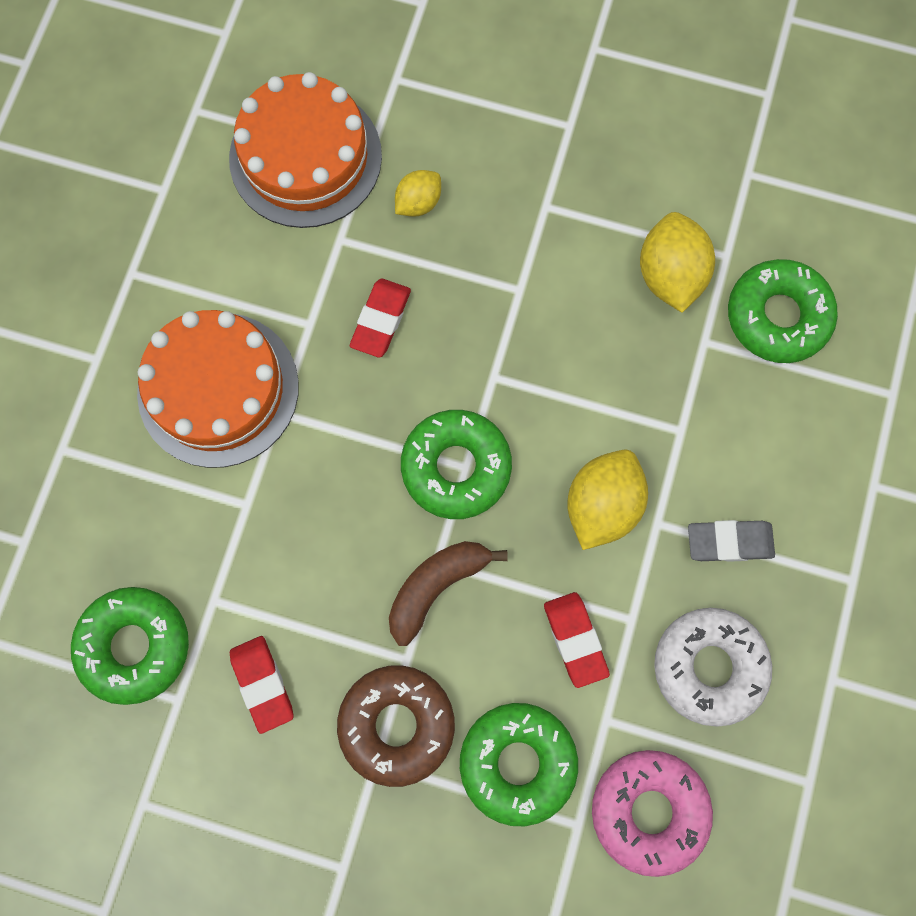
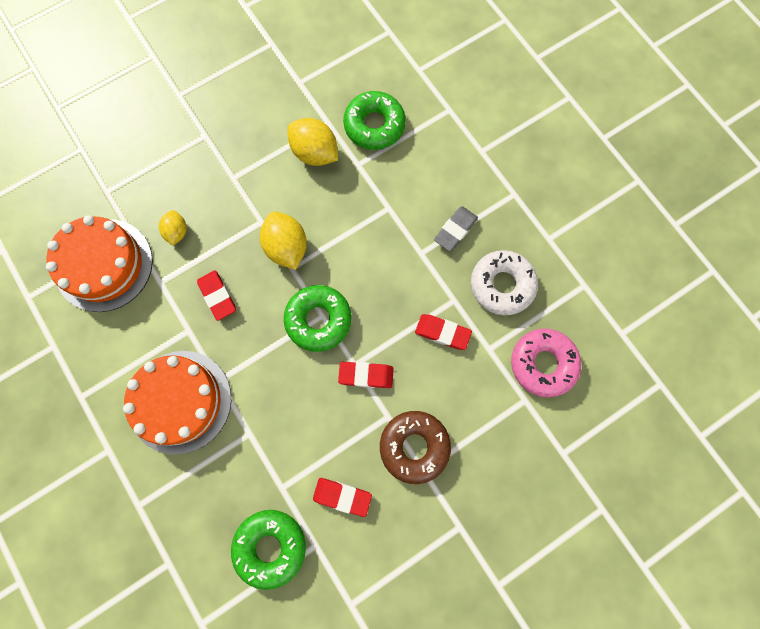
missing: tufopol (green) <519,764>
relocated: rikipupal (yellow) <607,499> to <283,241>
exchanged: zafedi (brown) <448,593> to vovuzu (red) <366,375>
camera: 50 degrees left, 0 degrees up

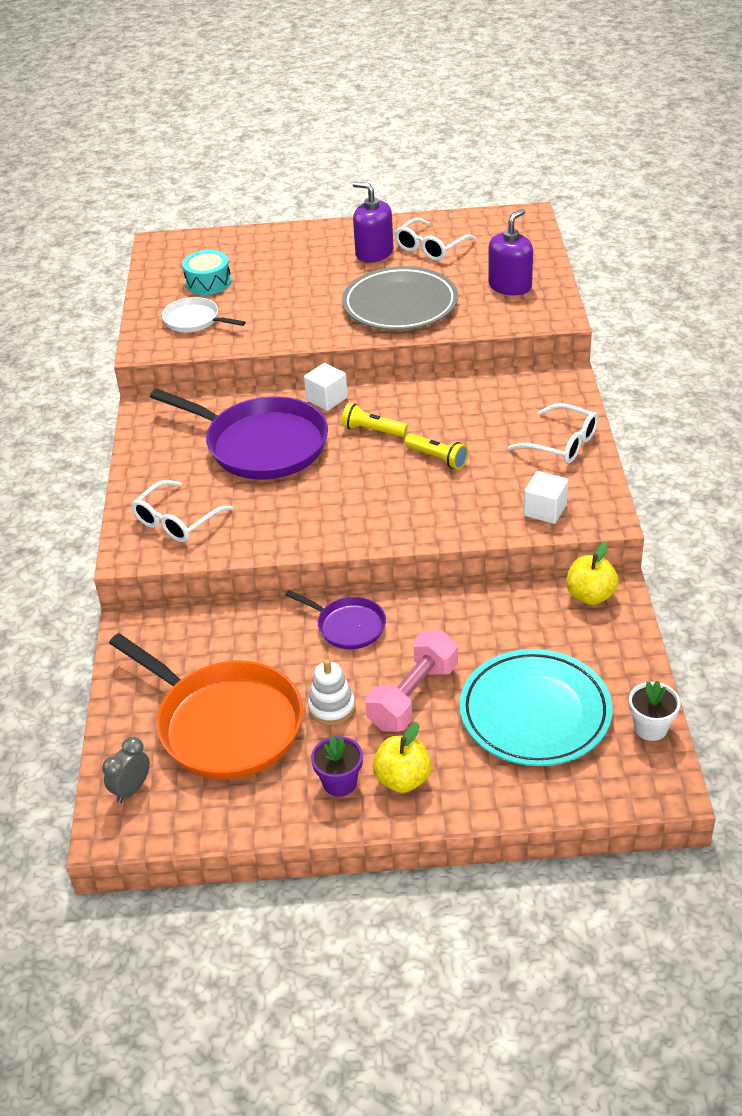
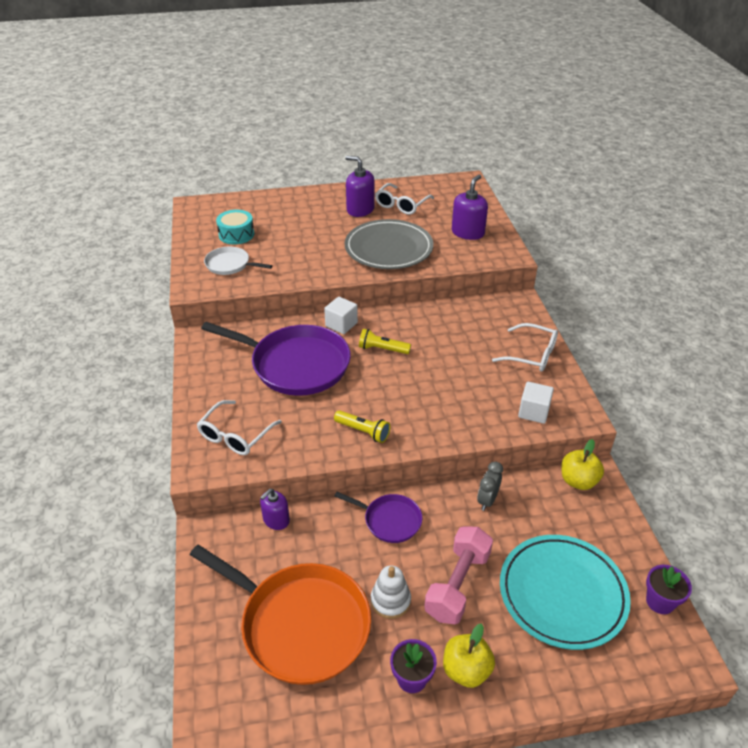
appeared: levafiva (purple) <275,509>
relocated: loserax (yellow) <436,452> to <362,426>; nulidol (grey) <126,770> to <490,486>
colour: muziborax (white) <654,711> to muziborax (purple) <669,589>
camera: 10 degrees left, 0 degrees up

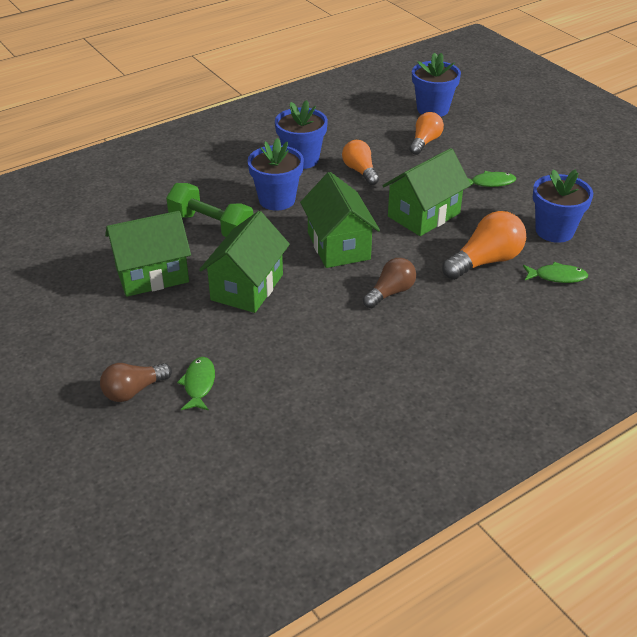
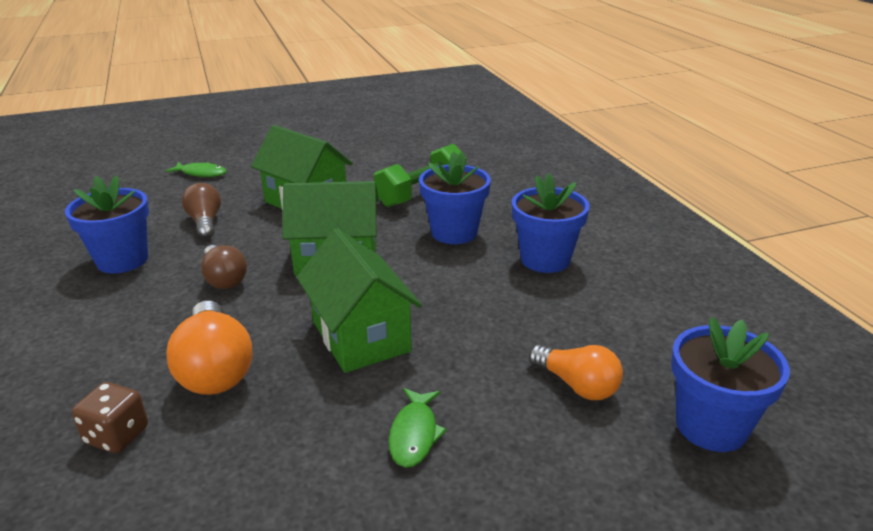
missing: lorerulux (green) <148,254>; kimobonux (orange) <360,162>
relocated: muziborax (blue) <563,206> to <107,224>; kimobonux (brown) <136,382> to <201,211>
exchanged: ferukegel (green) <555,272> to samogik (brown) <110,417>
camera: 105 degrees right, 10 degrees down

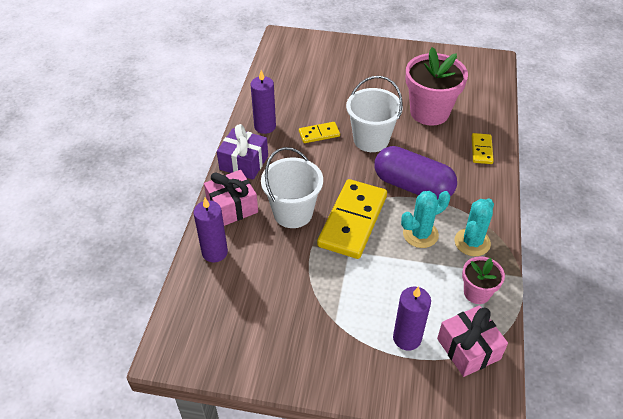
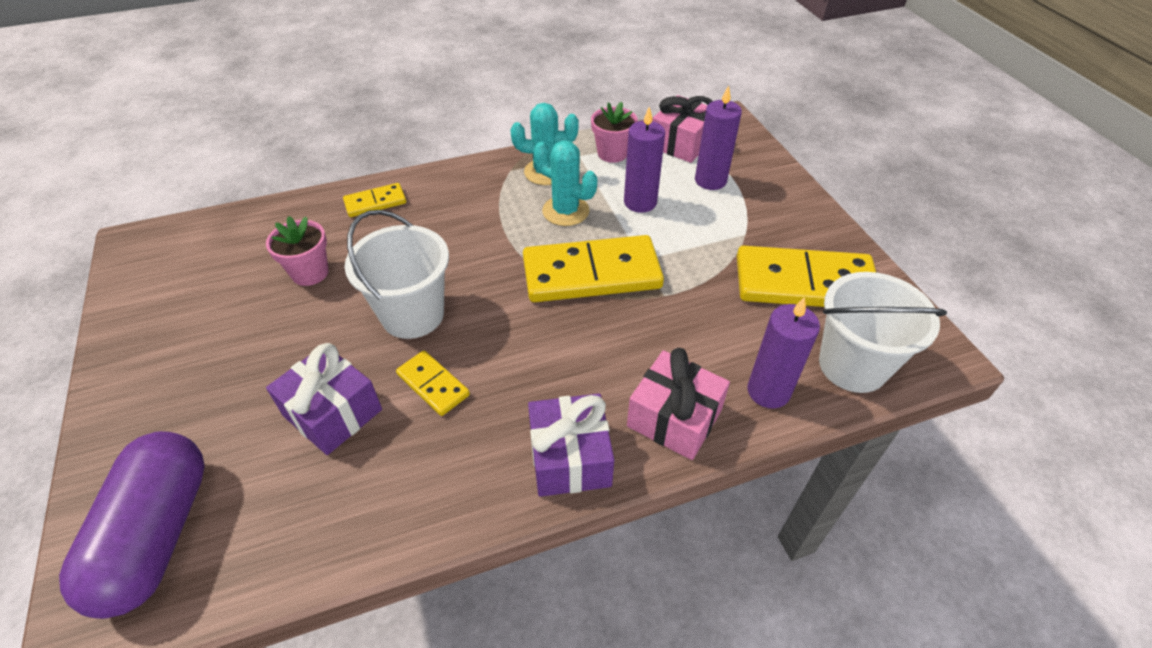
appeared: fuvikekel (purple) <324,399>; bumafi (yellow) <806,276>
relocated: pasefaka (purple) <416,172> to <132,525>; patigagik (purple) <263,102> to <644,160>; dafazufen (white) <292,187> to <883,332>
size: muziborax (pink) <437,86> = <297,251> x0.54
camera: 120 degrees left, 0 degrees up

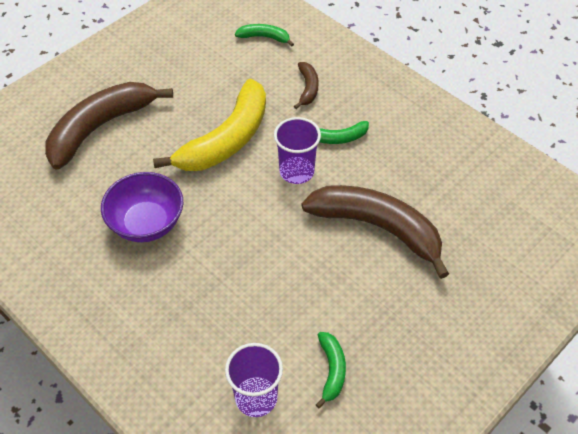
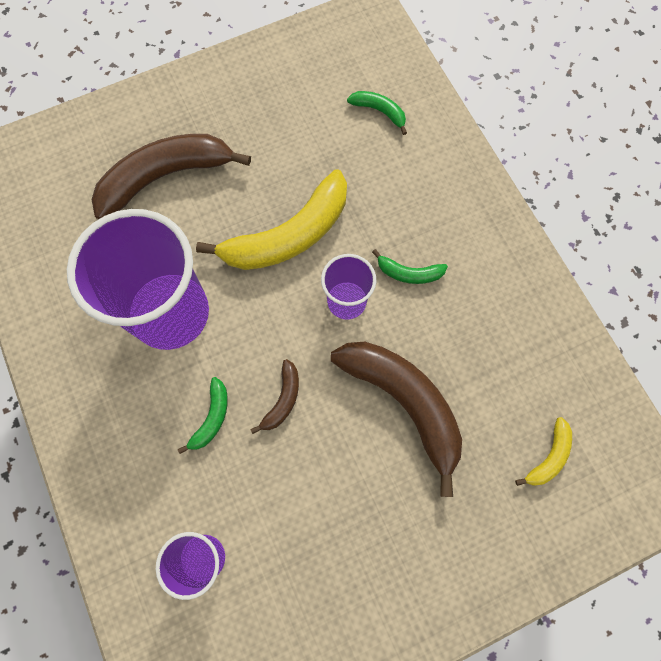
appeared: zafedi (yellow) <543,451>
relocated: zafedi (green) <331,370> to <203,415>; zafedi (brown) <306,85> to <274,396>
exchanged: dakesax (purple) <142,207> to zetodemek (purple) <138,279>
camera: 20 degrees right, 20 degrees up

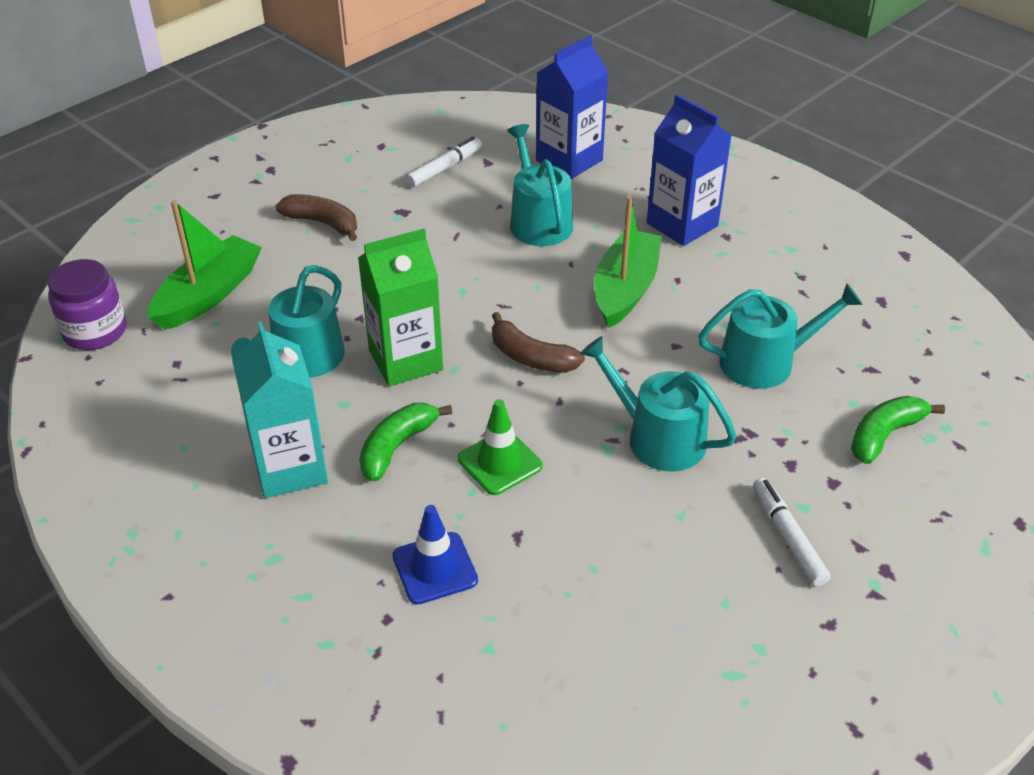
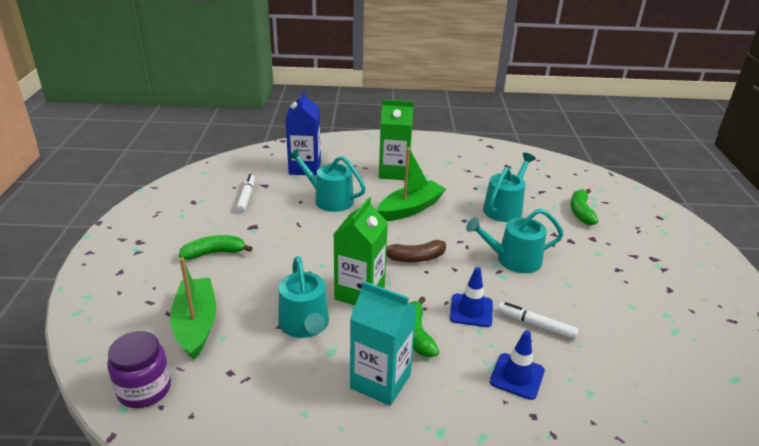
relocated: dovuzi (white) <792,532> to <538,321>
colour: zafedi (brown) <316,217> to zafedi (green) <215,247>; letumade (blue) <689,170> to letumade (green) <396,139>; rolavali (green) <500,447> to rolavali (blue) <471,297>
spun: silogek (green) <628,262> = <411,184> 75 degrees clockwise
camera: 45 degrees left, 10 degrees down

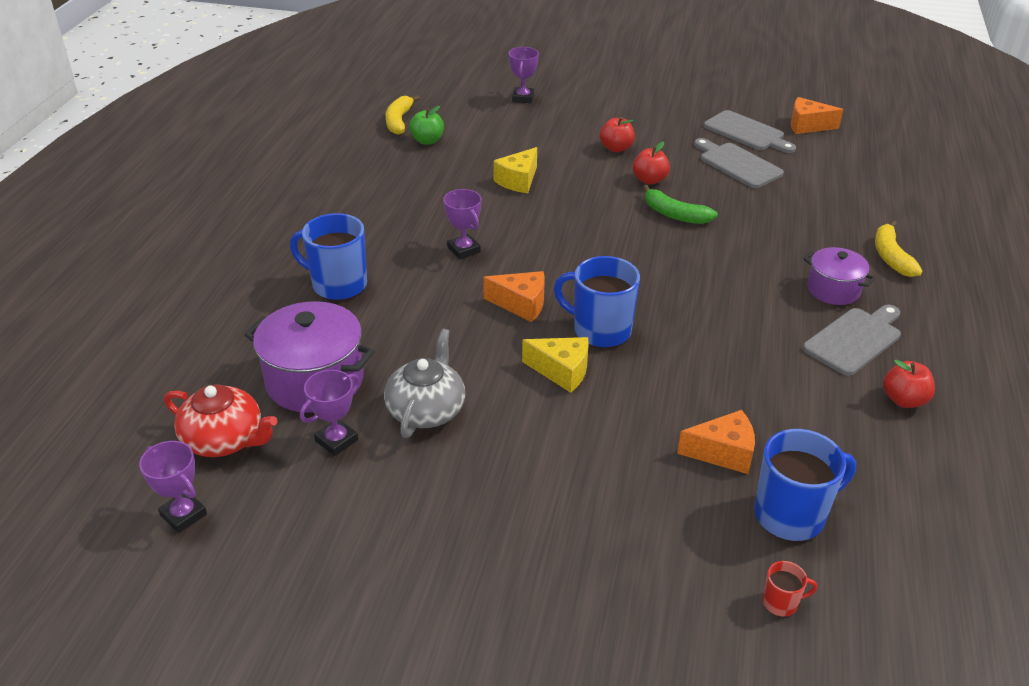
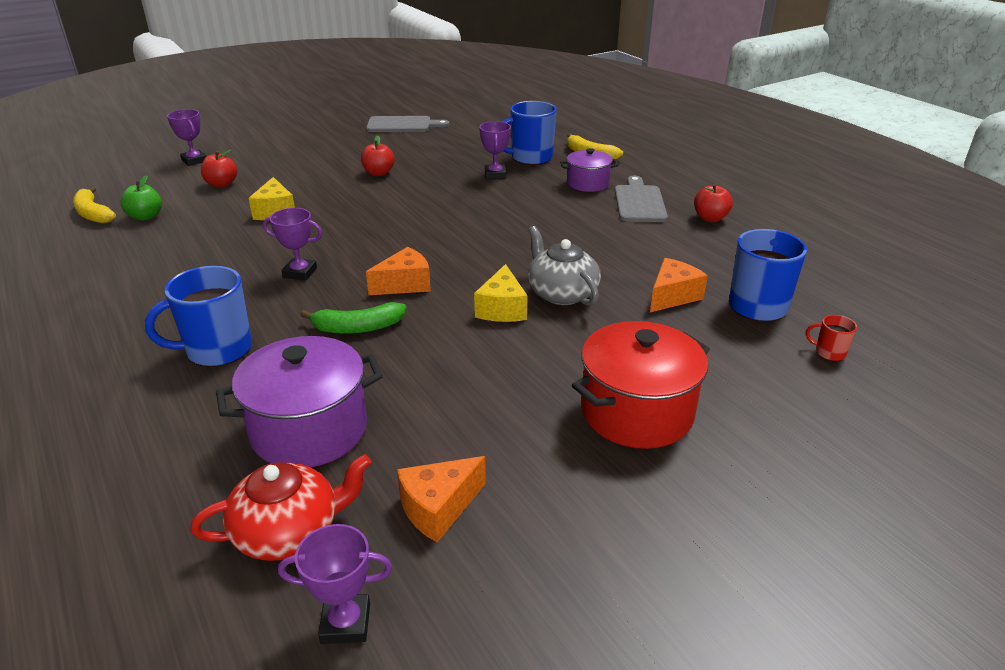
missing: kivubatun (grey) <739,163>
appeared: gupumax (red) <641,385>
relocated: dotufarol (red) <617,134> to <219,168>; zafedi (green) <680,204> to <353,318>; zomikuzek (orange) <817,115> to <441,499>; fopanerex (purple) <330,413> to <495,150>; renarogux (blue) <597,302> to <529,133>; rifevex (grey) <424,383> to <564,266>
spun: zomikuzek (yellow) <555,365> = <501,293> 120 degrees clockwise; renarogux (red) <790,589> = <831,338> 105 degrees counterclockwise
camera: 45 degrees left, 5 degrees down

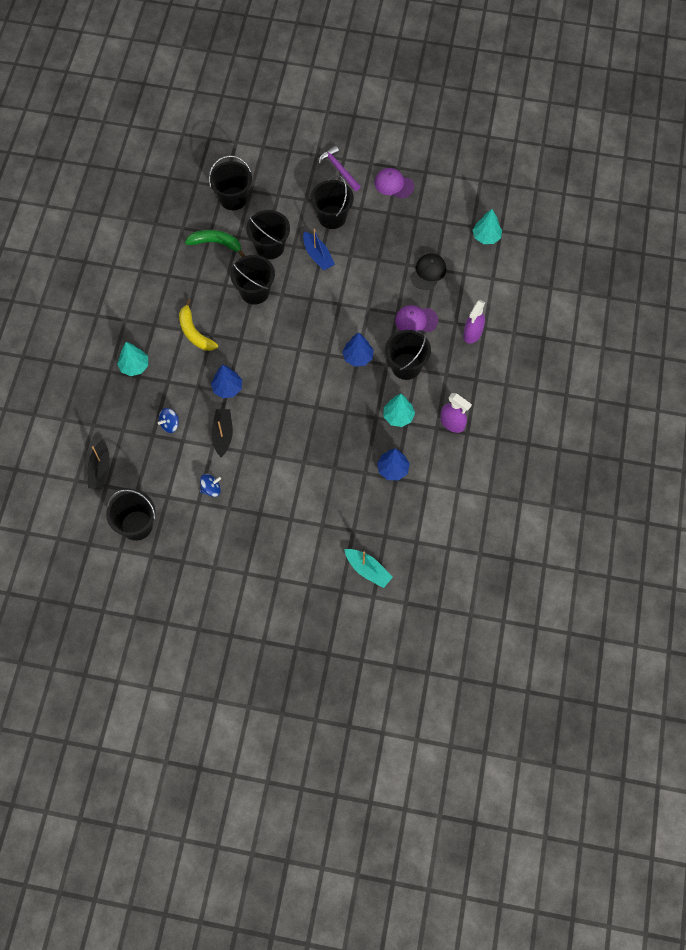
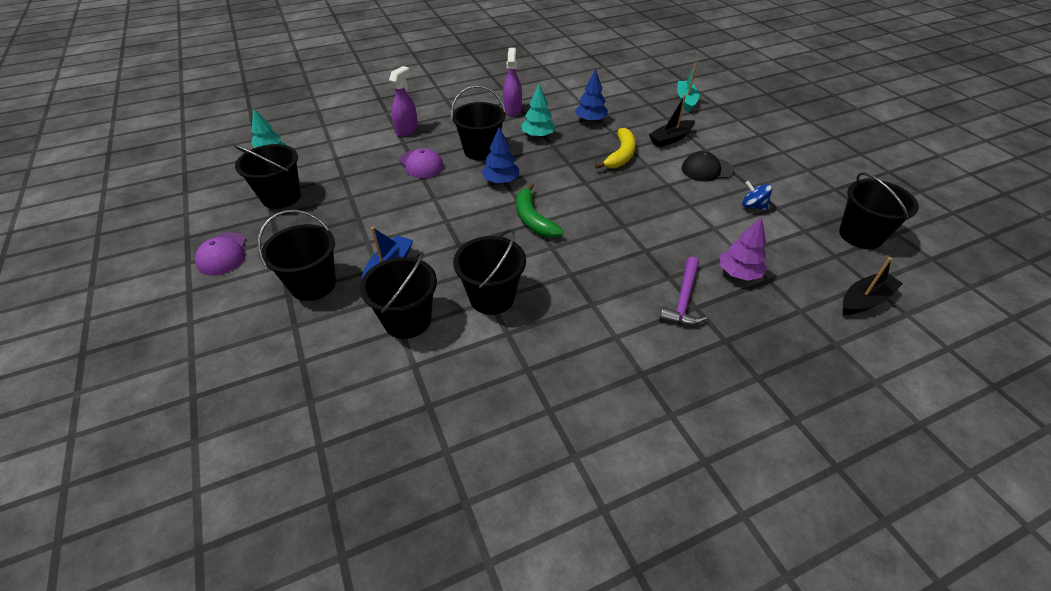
missing: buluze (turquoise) <132,359>; buluze (blue) <226,381>
relocated: dafazufen (black) <230,182> to <267,176>; zafedi (green) <215,243> to <540,210>; zafedi (yellow) <198,325> to <615,148>; silogek (black) <222,433> to <672,120>; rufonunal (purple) <340,168> to <683,291>; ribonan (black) <429,271> to <708,166>
exchanged: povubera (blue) <168,420> to buluze (purple) <743,249>
spun: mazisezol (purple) <474,321> = <403,101> 60 degrees counterclockwise
camera: 125 degrees left, 20 degrees down

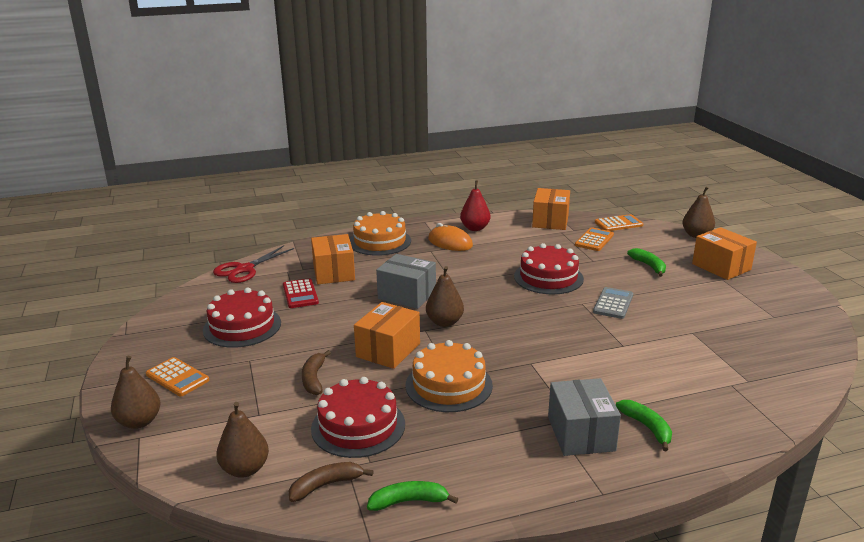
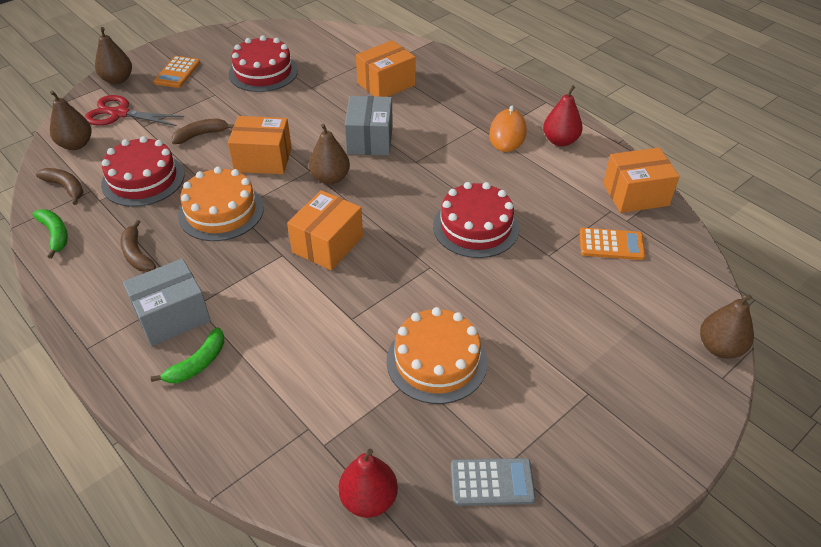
missing: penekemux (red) <301,293>; penekemux (orange) <619,222>; zafedi (green) <646,262>
appeared: zafedi (brown) <138,246>; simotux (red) <368,483>
relocated: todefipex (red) <253,264> to <134,110>; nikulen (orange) <724,253> to <325,230>; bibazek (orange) <380,233> to <437,355>; penekemux (grey) <613,303> to <493,482>
camera: 65 degrees right, 20 degrees up

